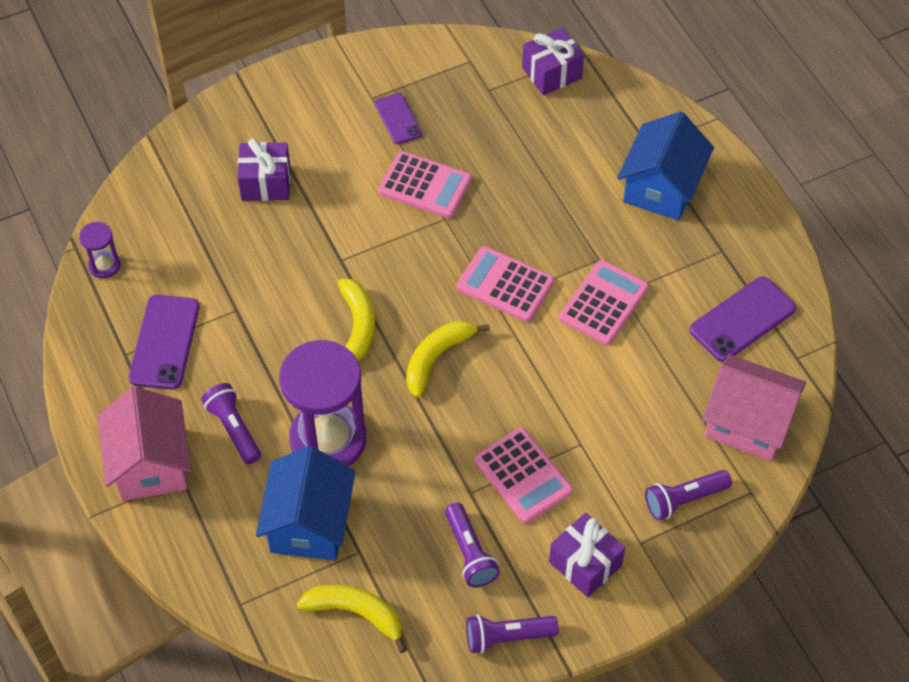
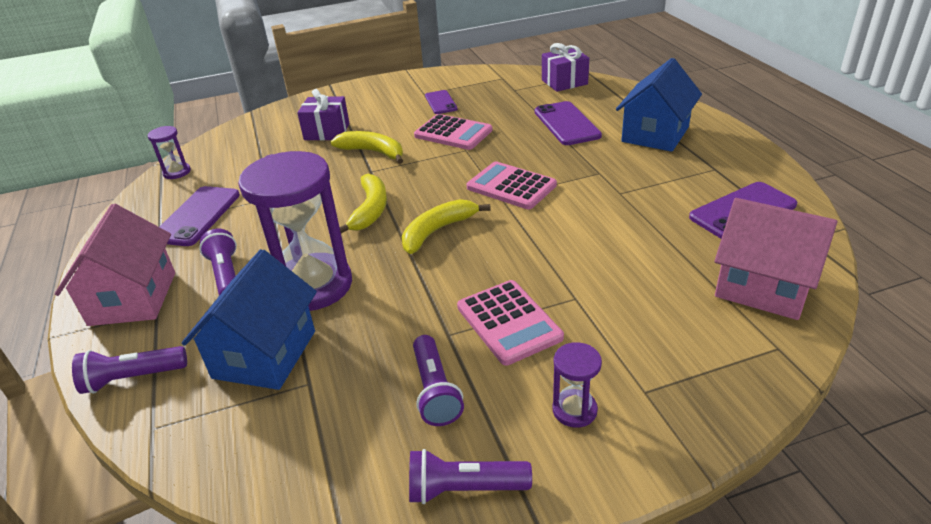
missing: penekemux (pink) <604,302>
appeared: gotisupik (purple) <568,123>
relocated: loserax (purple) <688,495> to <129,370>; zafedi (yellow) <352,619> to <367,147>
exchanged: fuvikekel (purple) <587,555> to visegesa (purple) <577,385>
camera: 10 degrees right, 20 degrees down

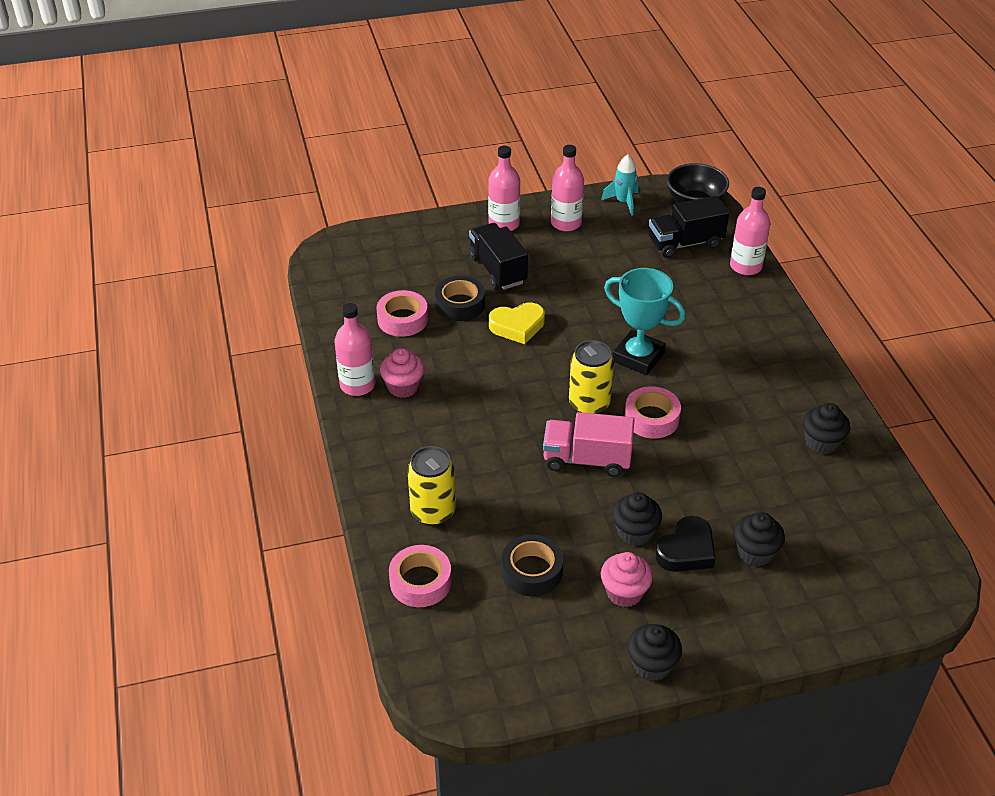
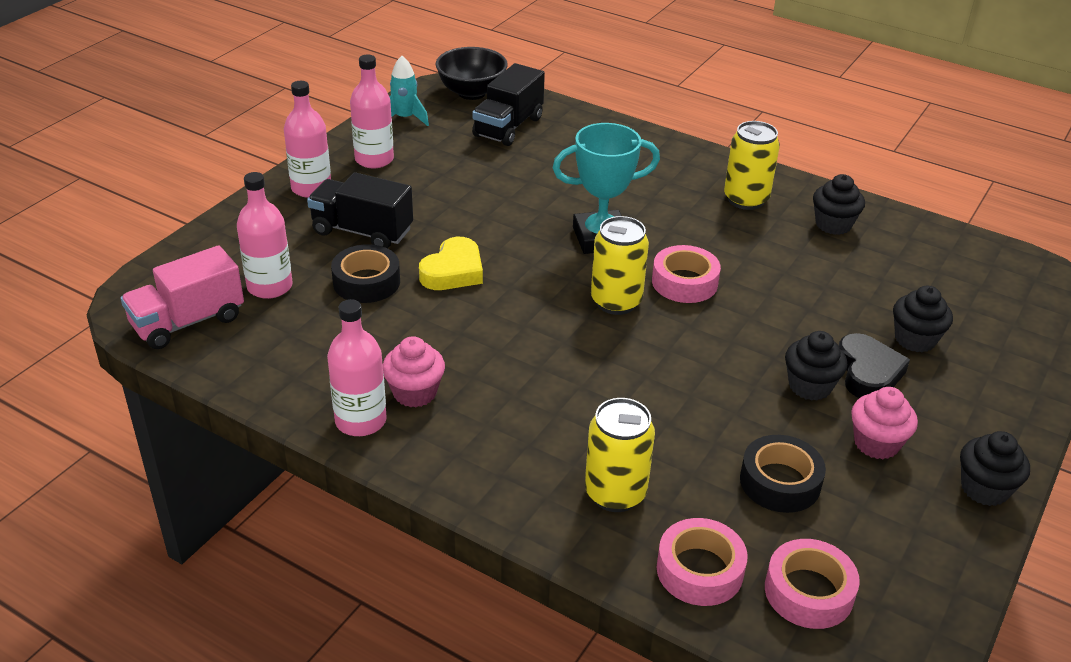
appeared: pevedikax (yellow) <752,165>
relocated: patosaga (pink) <589,444> to <182,297>; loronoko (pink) <750,231> to <264,235>; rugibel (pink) <402,313> to <812,584>
camera: 45 degrees left, 5 degrees down

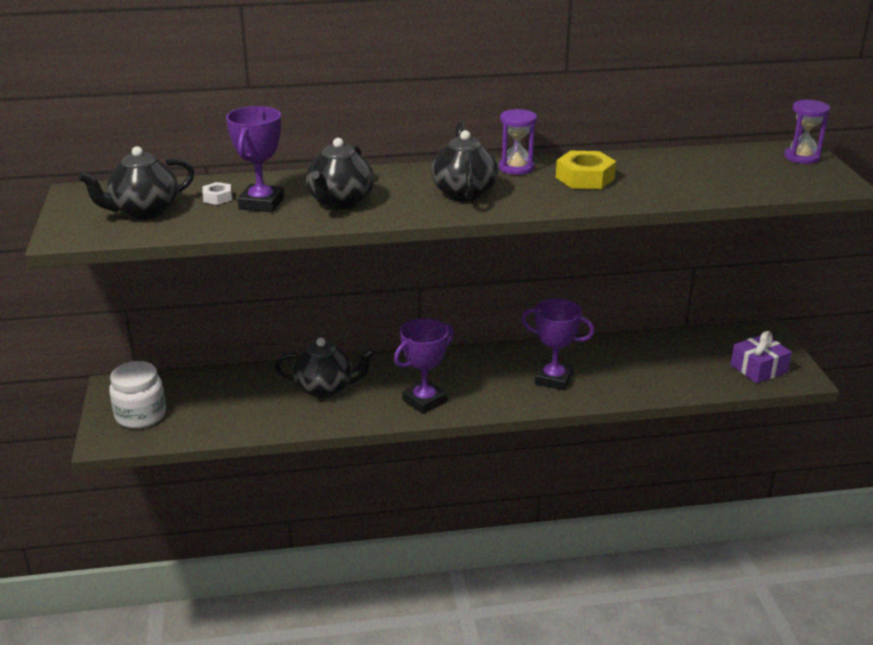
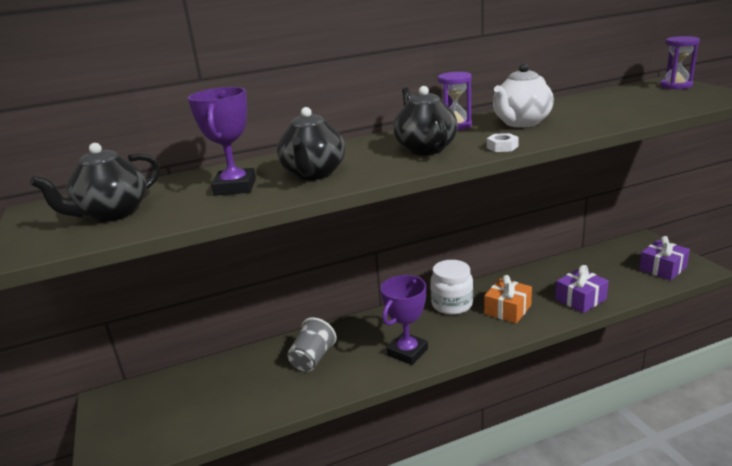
appeared: fuvikekel (purple) <582,289>
relocated: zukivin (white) <137,395> to <451,287>; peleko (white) <217,193> to <503,142>
exchanged: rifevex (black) <325,367> to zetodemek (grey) <312,344>; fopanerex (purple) <558,344> to fuvikekel (orange) <508,299>; peleko (yellow) <586,170> to rifevex (white) <523,95>
camera: 10 degrees left, 5 degrees down

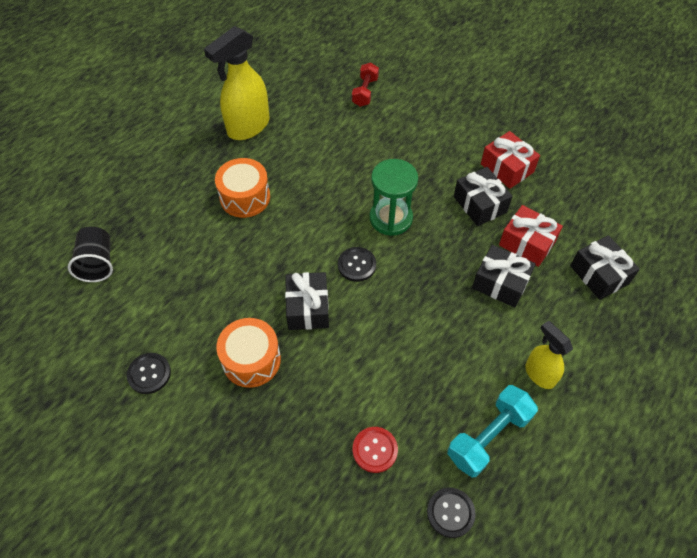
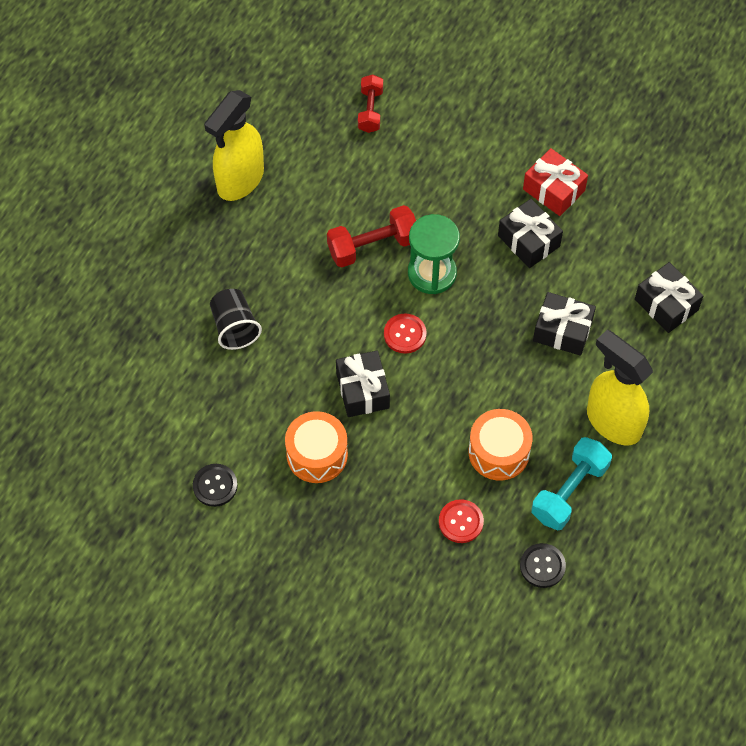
missing: fuvikekel (red) <531,236>
appeared: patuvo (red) <371,236>
relocated: zetodemek (black) <90,254> to <236,319>; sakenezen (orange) <242,188> to <501,445>
colour: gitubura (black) <357,264> to gitubura (red) <405,333>
size: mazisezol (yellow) <549,355> = <620,387> x1.72
camera: 10 degrees left, 5 degrees up

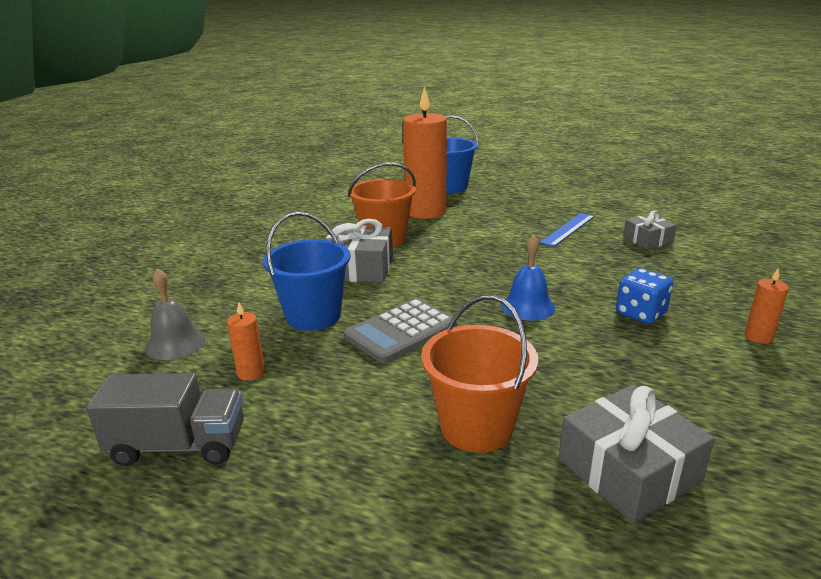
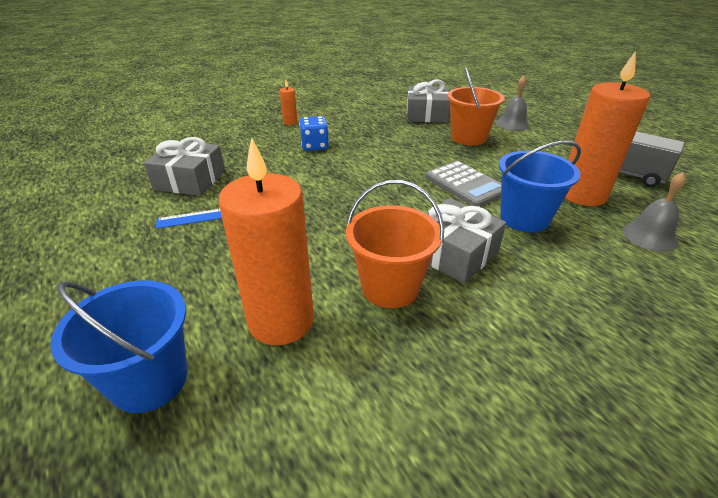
missing: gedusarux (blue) <528,277>
appeared: gedusarux (grey) <513,103>
spun: penekemux (grey) <400,330> = <463,184> 60 degrees clockwise
size: fuvikekel (grey) <650,230> = <184,166> x1.63; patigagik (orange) <246,341> = <607,128> x2.38
camera: 145 degrees left, 10 degrees up

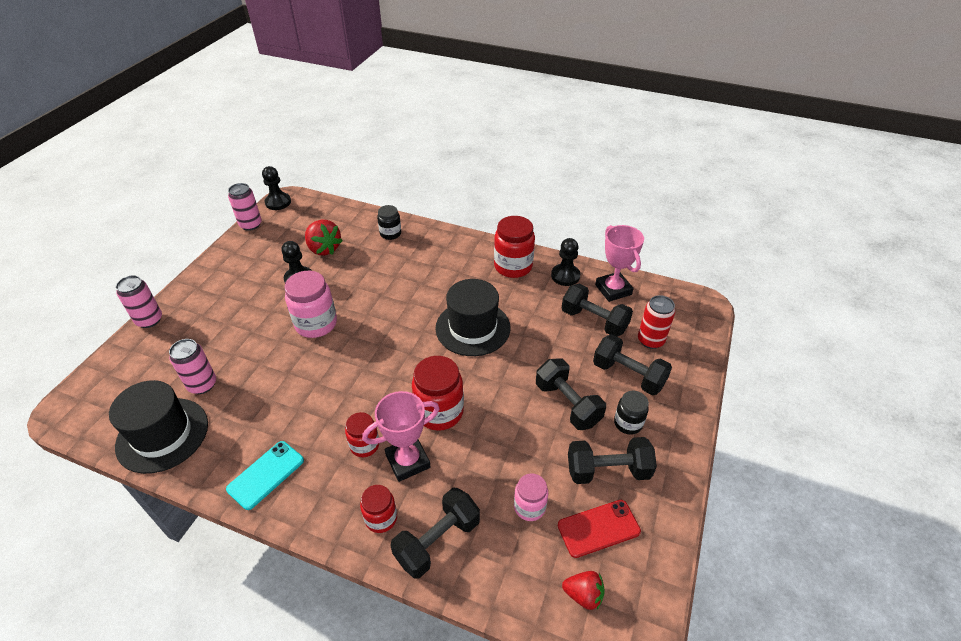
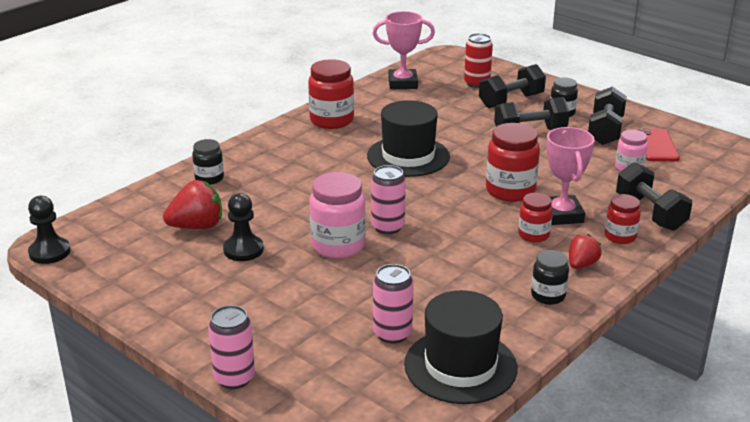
missing: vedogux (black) <565,262>; patuvo (black) <597,310>
relocated: pevedikax (pink) <245,207> to <388,199>; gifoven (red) <583,590> to <585,251>
exchanged: gotisupik (turquoise) <265,475> to zukivin (black) <550,277>
camera: 70 degrees left, 15 degrees down

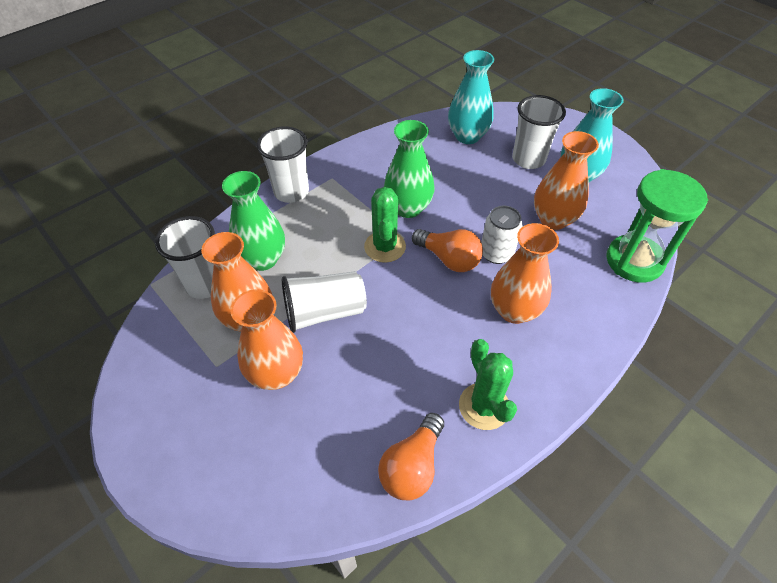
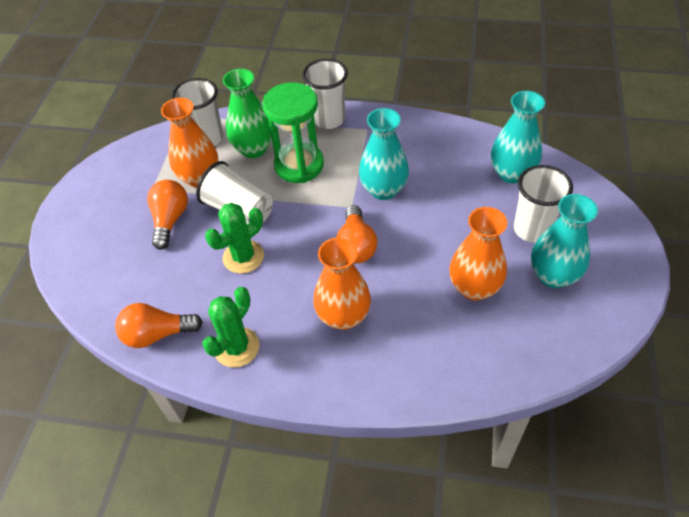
missing: pevedikax (white) <502,235>
relocated: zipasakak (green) <385,225> to <234,238>; visegesa (green) <657,226> to <293,132>
exchanged: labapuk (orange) <266,339> to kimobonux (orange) <167,215>
colour: labapuk (green) <409,169> to labapuk (turquoise) <384,154>
camera: 55 degrees right, 0 degrees up

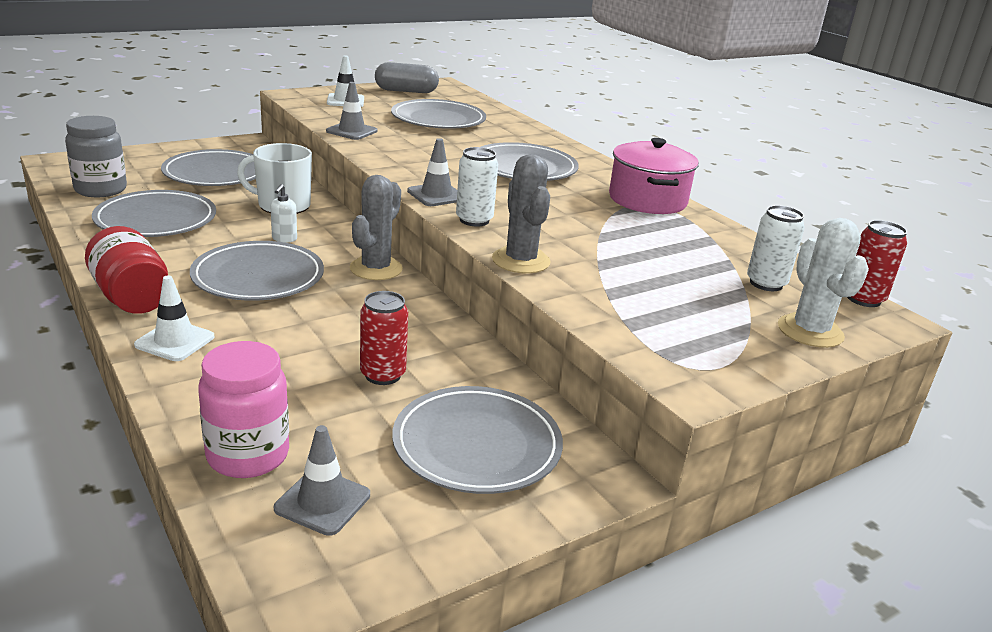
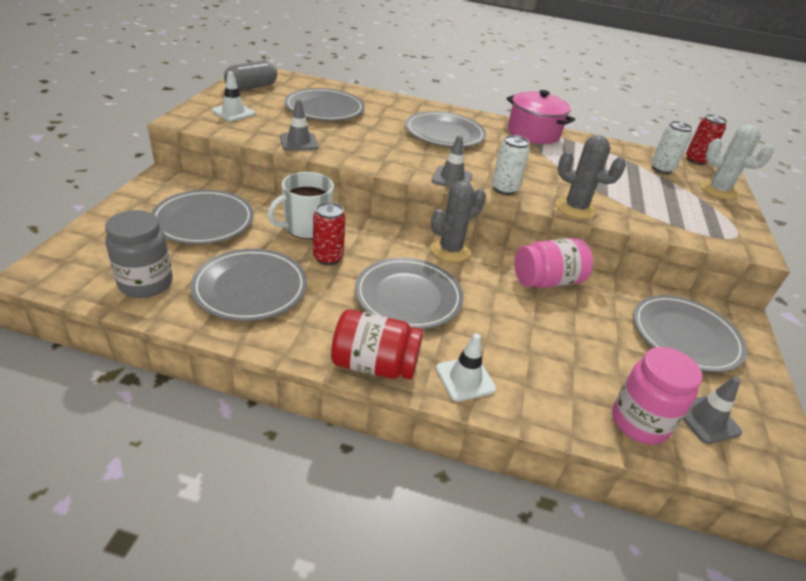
missing: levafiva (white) <283,213>
appeared: zukivin (pink) <553,263>
relocated: pevedikax (red) <384,338> to <329,233>
spun: zipasakak (grey) <376,227> = <458,221> 75 degrees clockwise
camera: 45 degrees left, 10 degrees up

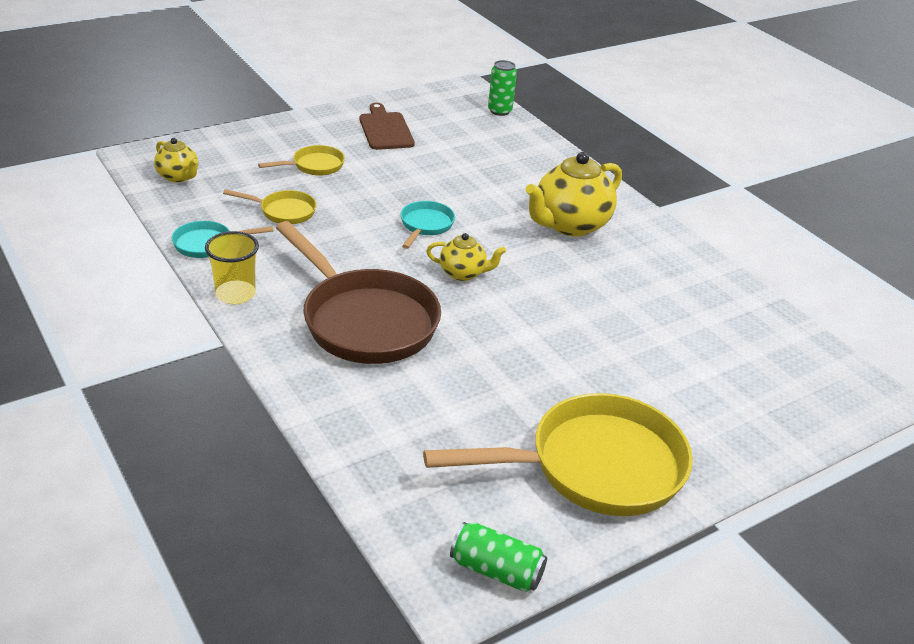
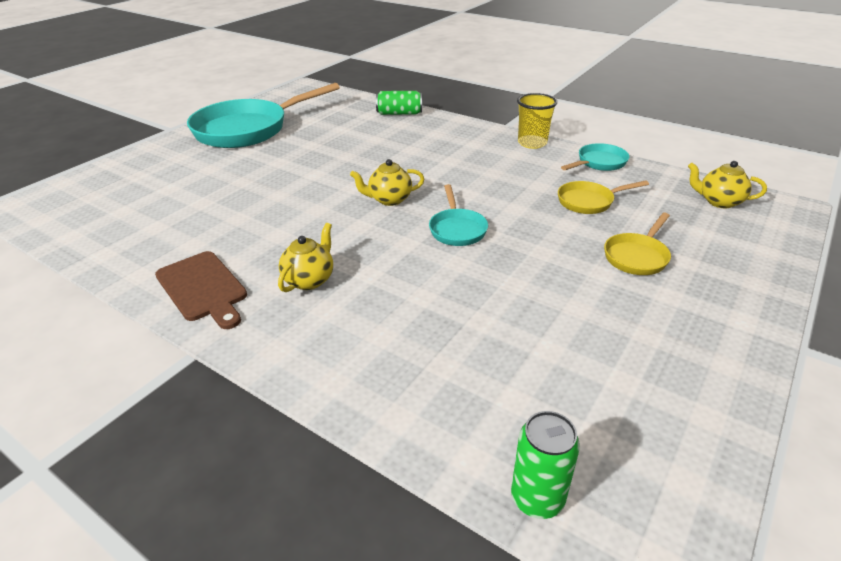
missing: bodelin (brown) <358,292>
relocated: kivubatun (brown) <387,126> to <201,290>; pevedikax (green) <498,557> to <399,103>
colour: bodelin (yellow) <558,454> to bodelin (turquoise) <263,115>
size: rifevex (yellow) <573,194> = <305,257> x0.54
camera: 160 degrees right, 0 degrees up

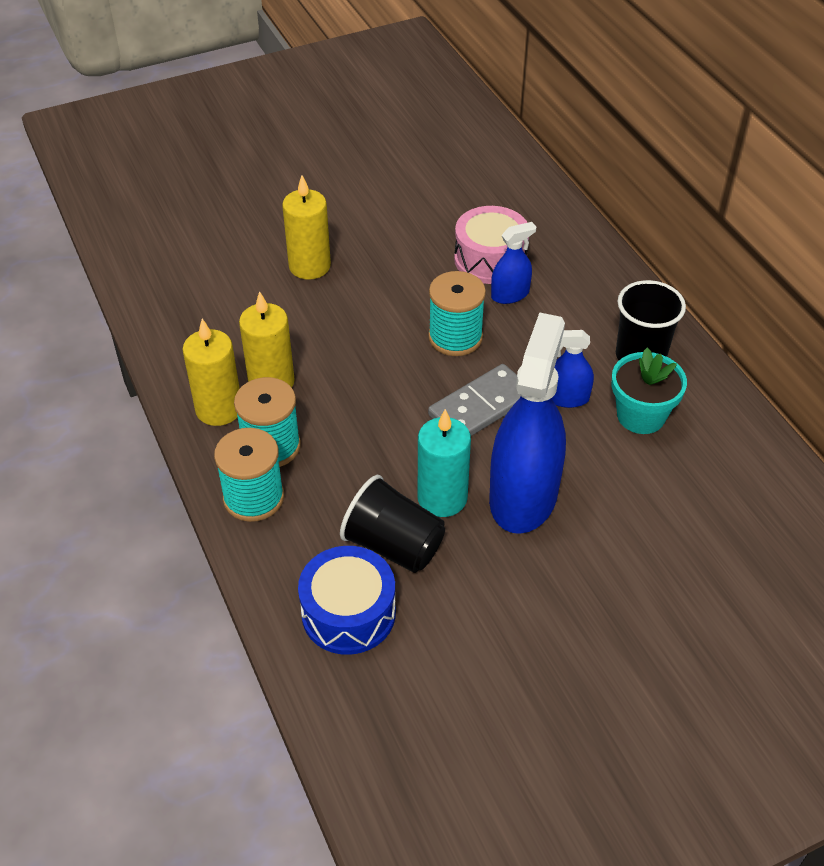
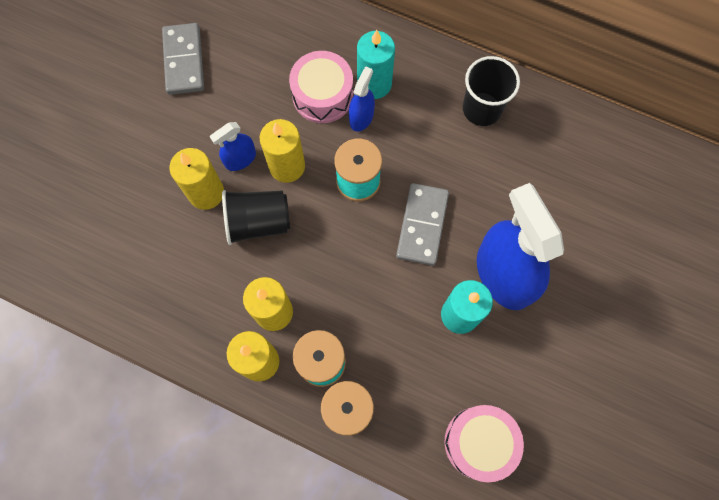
missing: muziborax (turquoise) <649,391>
appeared: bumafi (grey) <183,59>; patigagik (yellow) <282,151>; patigagik (turquoise) <376,64>
relocated: mazisezol (blue) <572,369> to <233,146>; zetodemek (black) <392,524> to <256,217>
colour: sakenezen (blue) <347,600> to sakenezen (pink) <484,443>
camera: 40 degrees left, 25 degrees up

